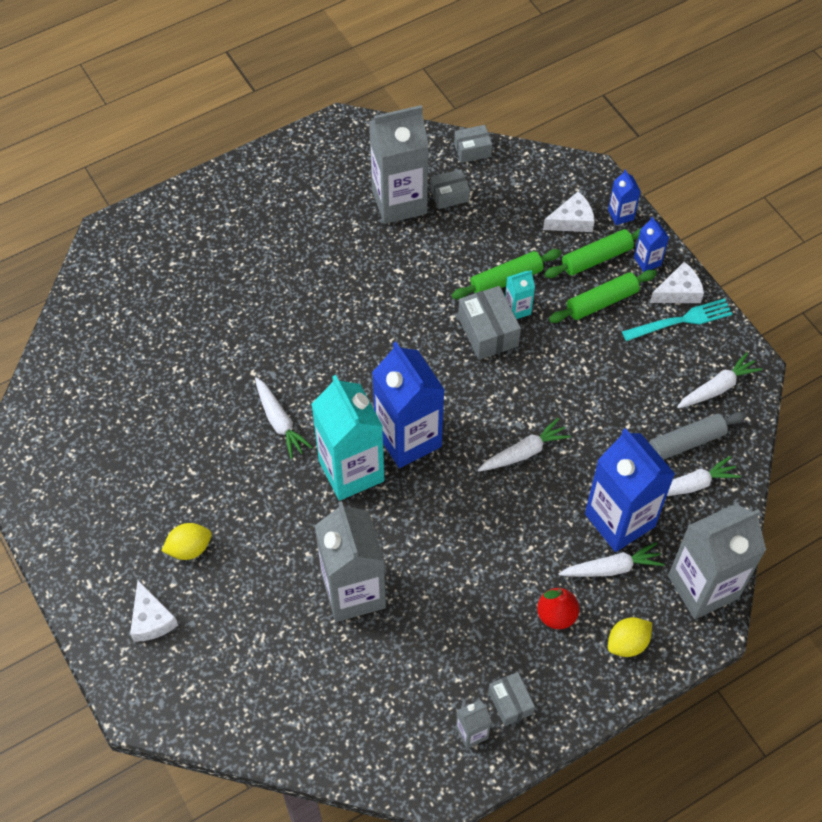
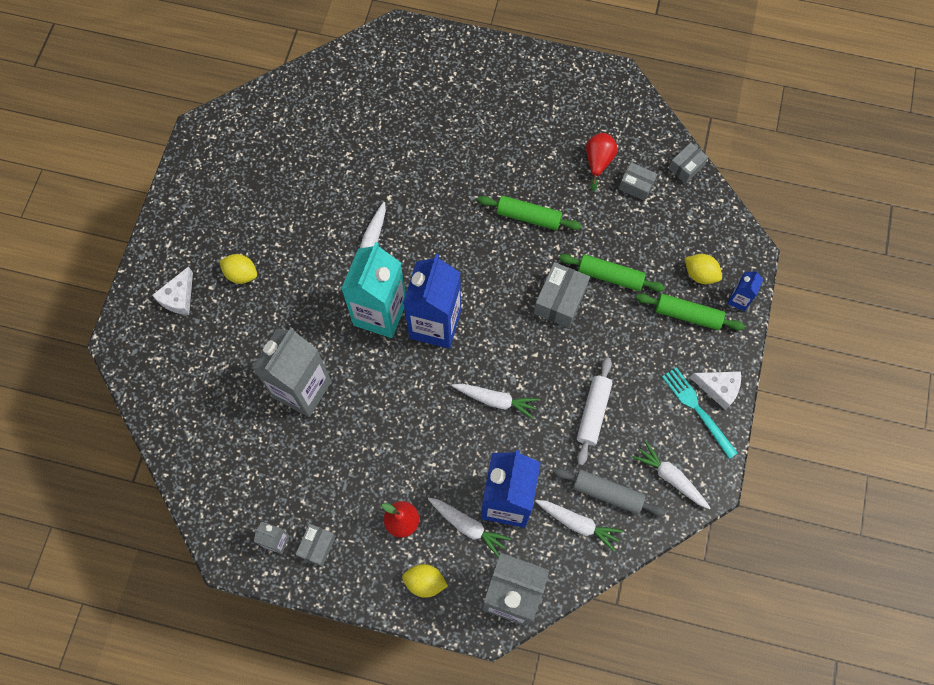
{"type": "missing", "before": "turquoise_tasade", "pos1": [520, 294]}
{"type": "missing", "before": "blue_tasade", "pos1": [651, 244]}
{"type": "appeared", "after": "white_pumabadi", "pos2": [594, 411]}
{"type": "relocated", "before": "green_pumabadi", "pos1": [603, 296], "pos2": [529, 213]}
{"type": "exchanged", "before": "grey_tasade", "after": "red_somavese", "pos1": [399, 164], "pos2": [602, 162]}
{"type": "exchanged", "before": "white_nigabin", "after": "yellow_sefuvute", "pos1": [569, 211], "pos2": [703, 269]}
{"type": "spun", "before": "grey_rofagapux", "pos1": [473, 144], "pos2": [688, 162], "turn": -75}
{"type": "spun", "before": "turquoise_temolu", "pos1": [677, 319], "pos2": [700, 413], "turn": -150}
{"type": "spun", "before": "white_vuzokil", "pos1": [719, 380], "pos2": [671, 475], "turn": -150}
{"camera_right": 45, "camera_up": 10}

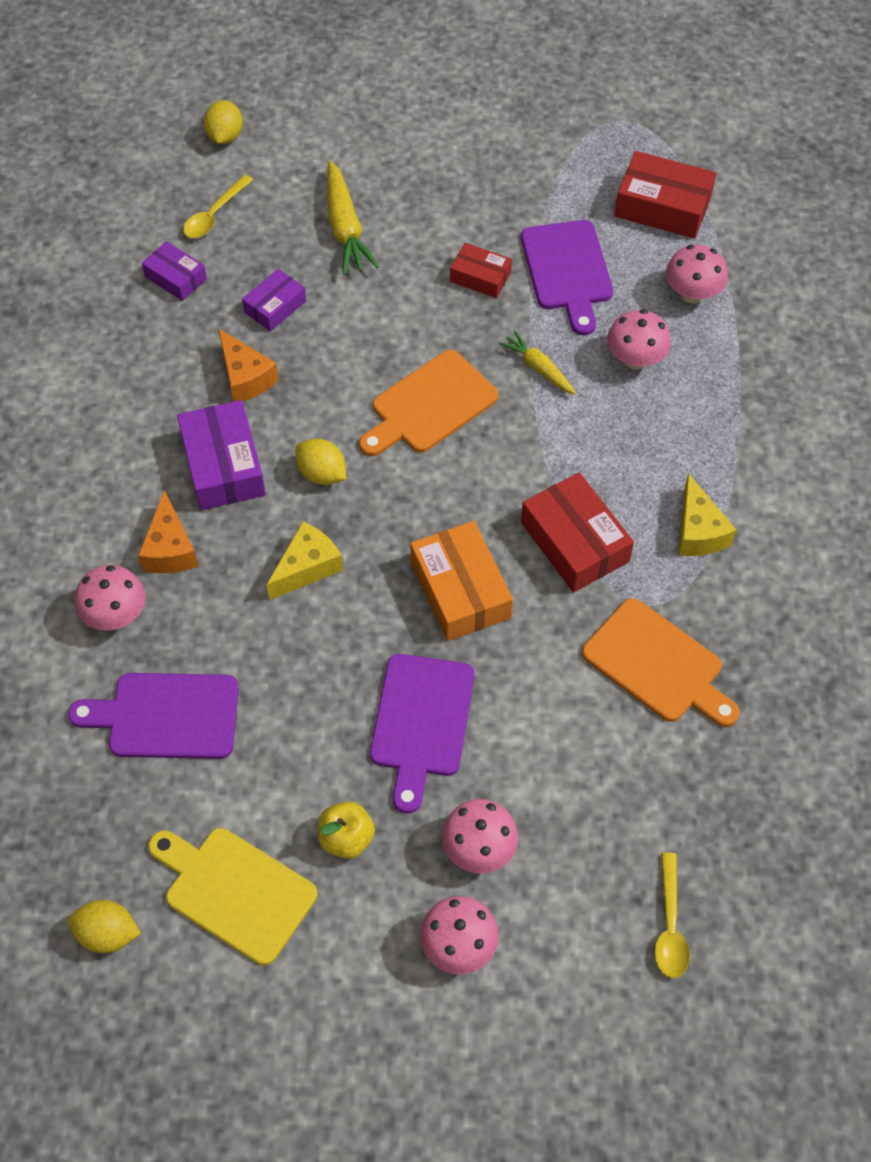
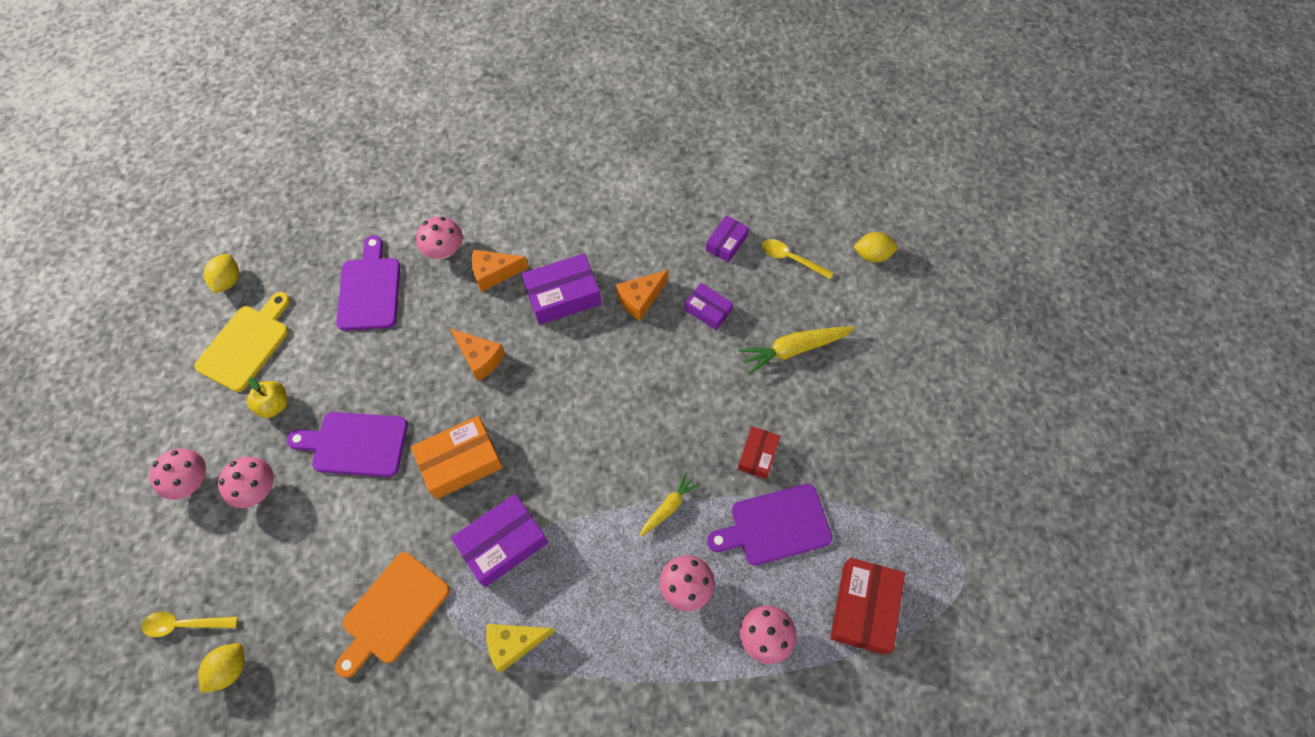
{"type": "missing", "before": "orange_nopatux", "pos1": [429, 403]}
{"type": "relocated", "before": "yellow_sefuvute", "pos1": [320, 461], "pos2": [221, 668]}
{"type": "colour", "before": "yellow_nigabin", "after": "orange_nigabin", "pos1": [304, 561], "pos2": [477, 354]}
{"type": "colour", "before": "red_rofagapux", "after": "purple_rofagapux", "pos1": [577, 532], "pos2": [499, 540]}
{"camera_right": 85, "camera_up": 5}

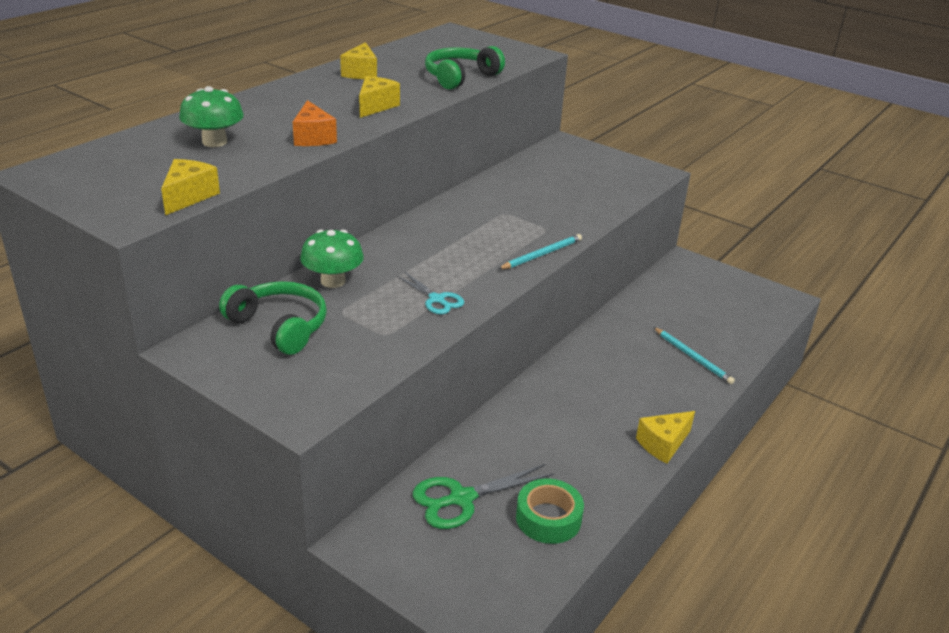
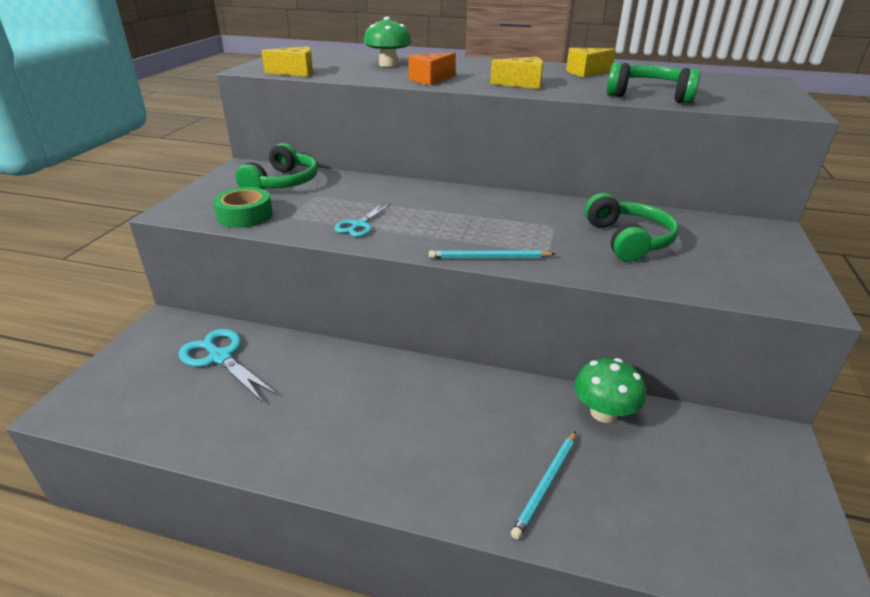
{"type": "missing", "before": "yellow_nigabin", "pos1": [665, 437]}
{"type": "appeared", "after": "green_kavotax", "pos2": [631, 227]}
{"type": "relocated", "before": "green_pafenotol", "pos1": [332, 259], "pos2": [610, 390]}
{"type": "relocated", "before": "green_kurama", "pos1": [550, 511], "pos2": [243, 207]}
{"type": "colour", "before": "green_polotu", "after": "turquoise_polotu", "pos1": [483, 496], "pos2": [228, 366]}
{"type": "spun", "before": "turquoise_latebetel", "pos1": [540, 252], "pos2": [492, 254], "turn": 150}
{"camera_right": 70, "camera_up": 0}

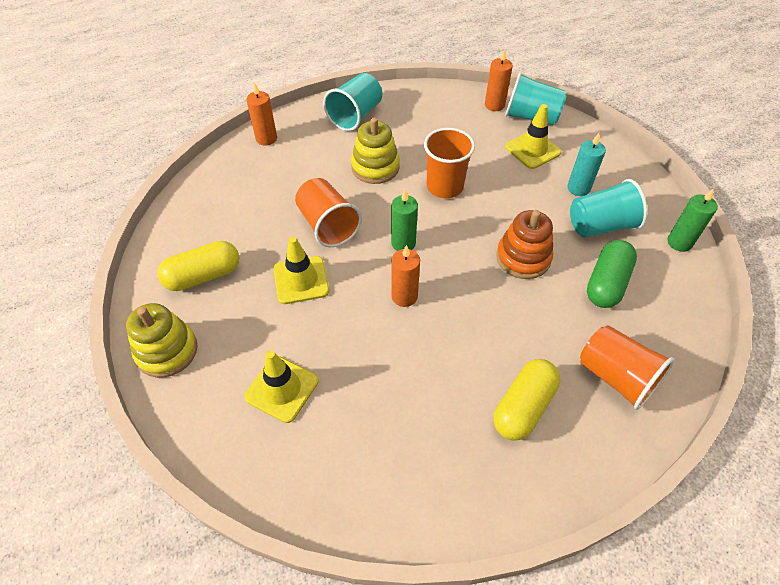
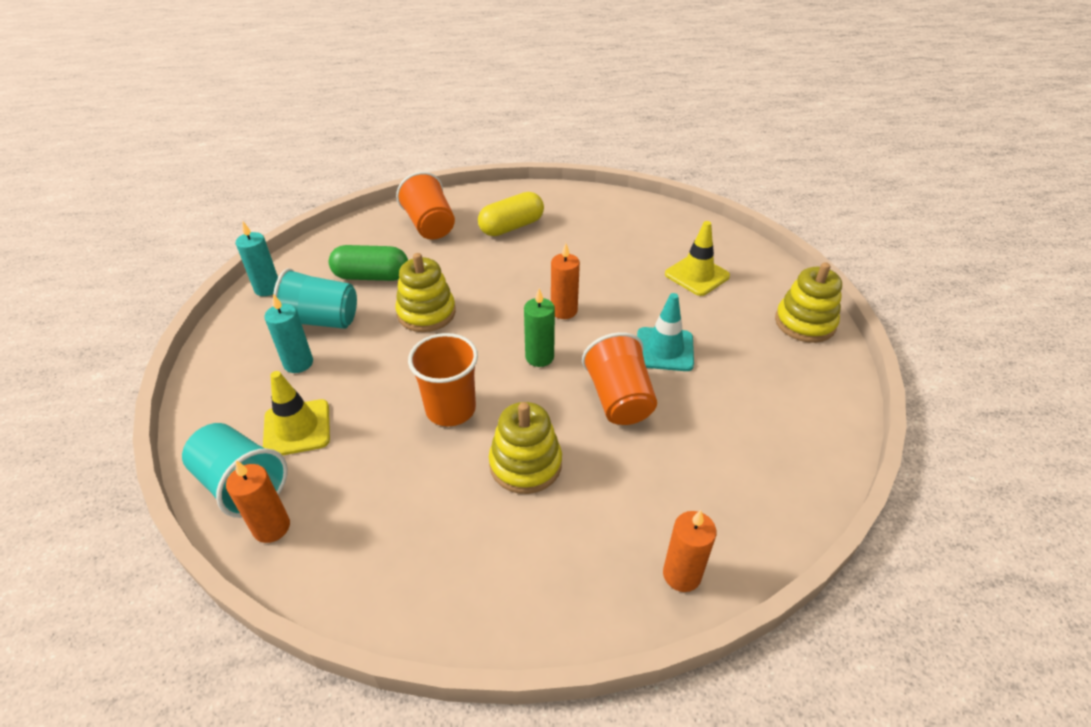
{"type": "missing", "before": "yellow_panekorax", "pos1": [198, 266]}
{"type": "missing", "before": "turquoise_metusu", "pos1": [352, 102]}
{"type": "colour", "before": "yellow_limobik", "after": "turquoise_limobik", "pos1": [301, 270], "pos2": [665, 332]}
{"type": "colour", "before": "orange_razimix", "after": "yellow_razimix", "pos1": [524, 244], "pos2": [425, 292]}
{"type": "colour", "before": "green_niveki", "after": "turquoise_niveki", "pos1": [693, 220], "pos2": [257, 259]}
{"type": "spun", "before": "green_panekorax", "pos1": [612, 274], "pos2": [368, 263], "turn": 45}
{"camera_right": -160, "camera_up": -10}

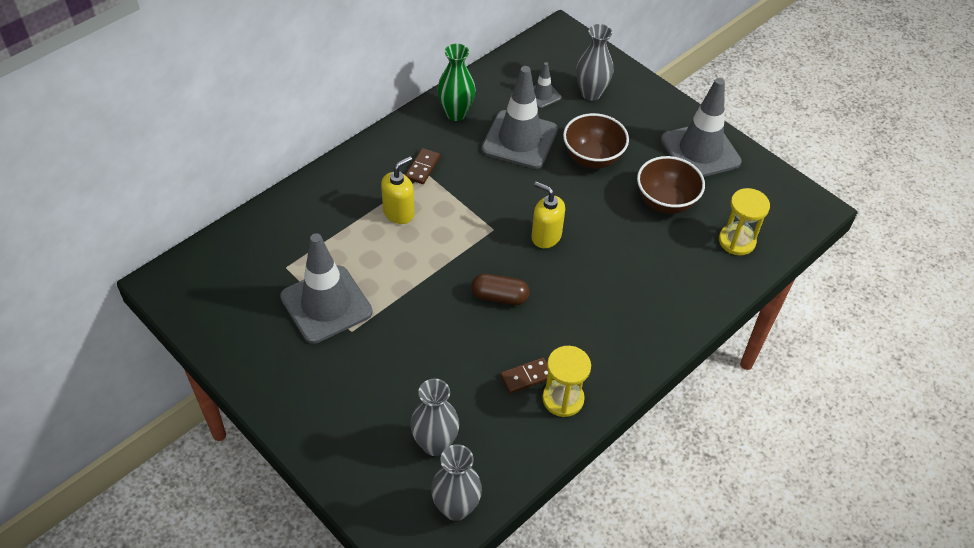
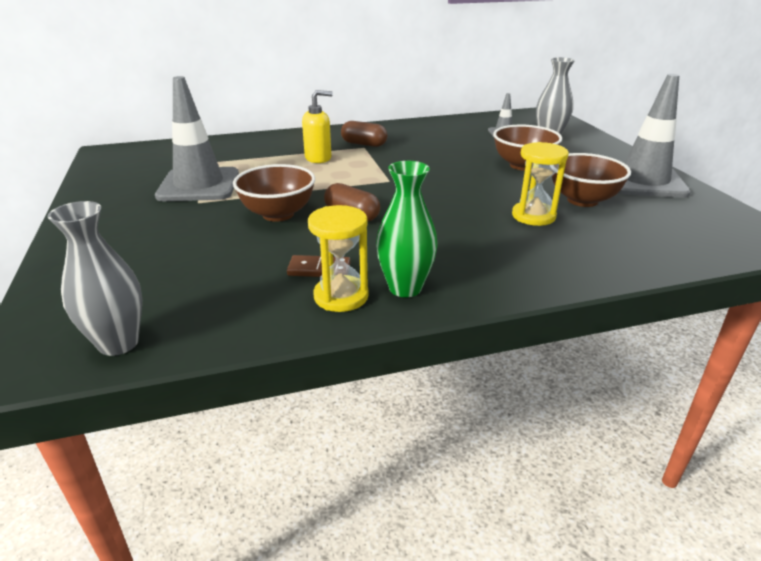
{"type": "missing", "before": "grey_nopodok", "pos1": [434, 417]}
{"type": "missing", "before": "grey_limobik", "pos1": [520, 117]}
{"type": "missing", "before": "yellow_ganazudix", "pos1": [548, 215]}
{"type": "appeared", "after": "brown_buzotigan", "pos2": [274, 193]}
{"type": "relocated", "before": "green_nopodok", "pos1": [456, 82], "pos2": [407, 229]}
{"type": "relocated", "before": "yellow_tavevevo", "pos1": [744, 222], "pos2": [540, 184]}
{"type": "exchanged", "before": "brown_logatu", "after": "brown_panekorax", "pos1": [422, 166], "pos2": [364, 134]}
{"camera_right": 30, "camera_up": -20}

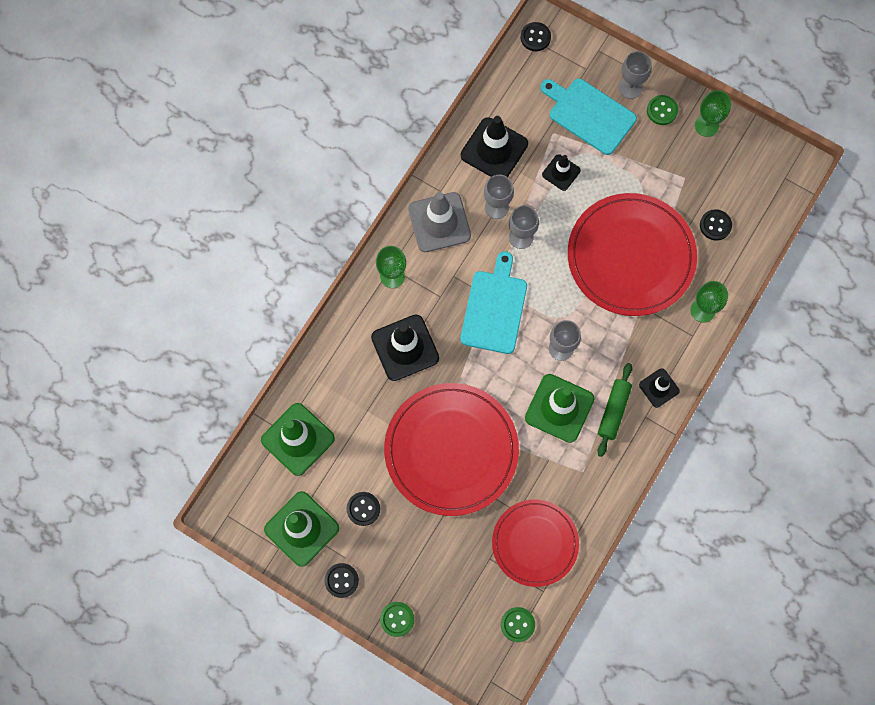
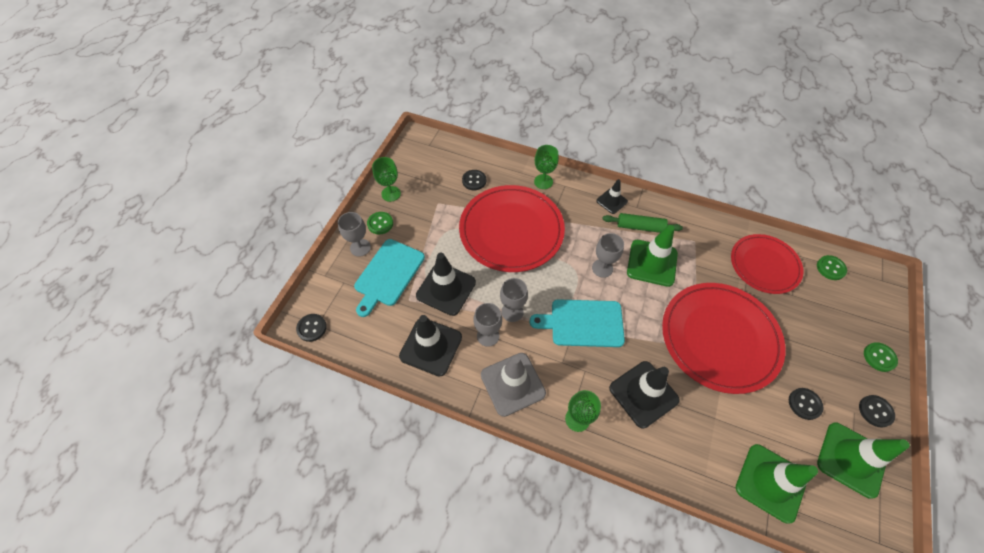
{"type": "size", "before": "black_limobik", "pos1": [561, 172], "pos2": [446, 284], "scale": 1.79}
{"camera_right": -100, "camera_up": -15}

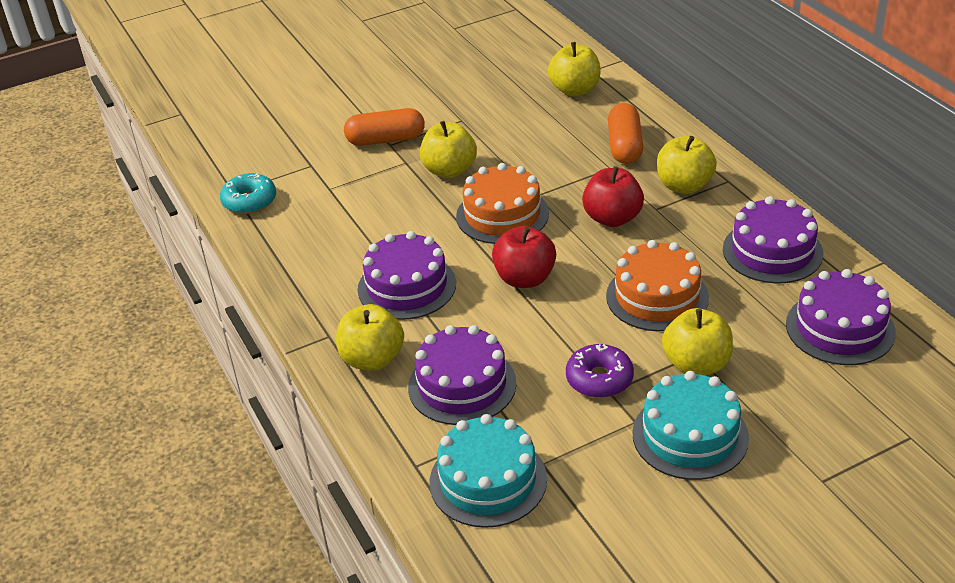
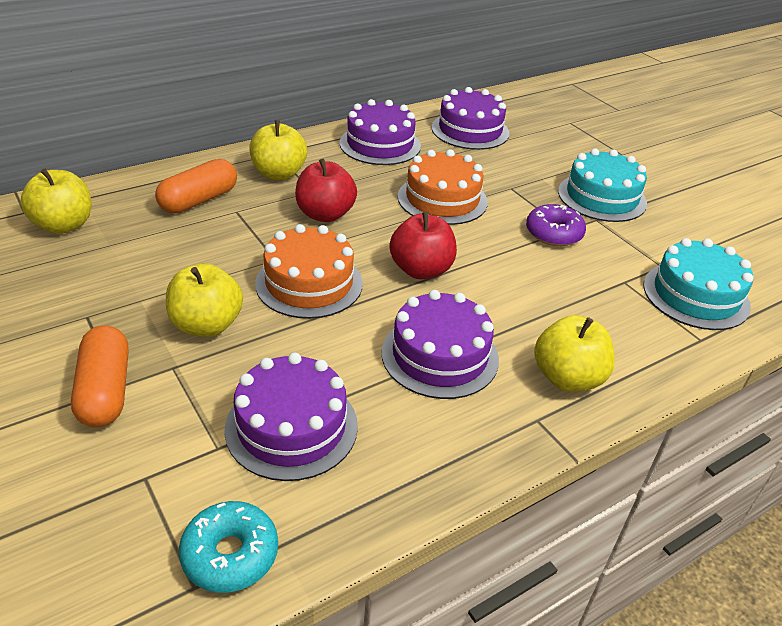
{"type": "missing", "before": "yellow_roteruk", "pos1": [697, 342]}
{"type": "relocated", "before": "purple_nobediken", "pos1": [462, 375], "pos2": [291, 417]}
{"type": "spun", "before": "orange_panekorax", "pos1": [625, 133], "pos2": [196, 186], "turn": -45}
{"camera_right": -100, "camera_up": 0}

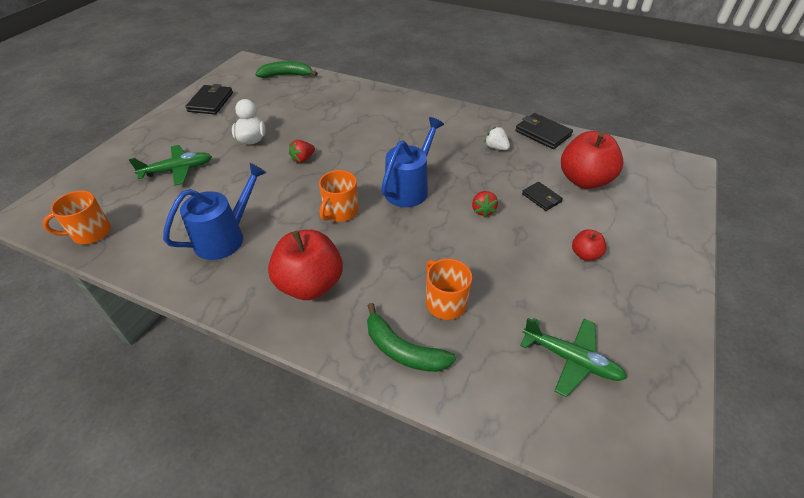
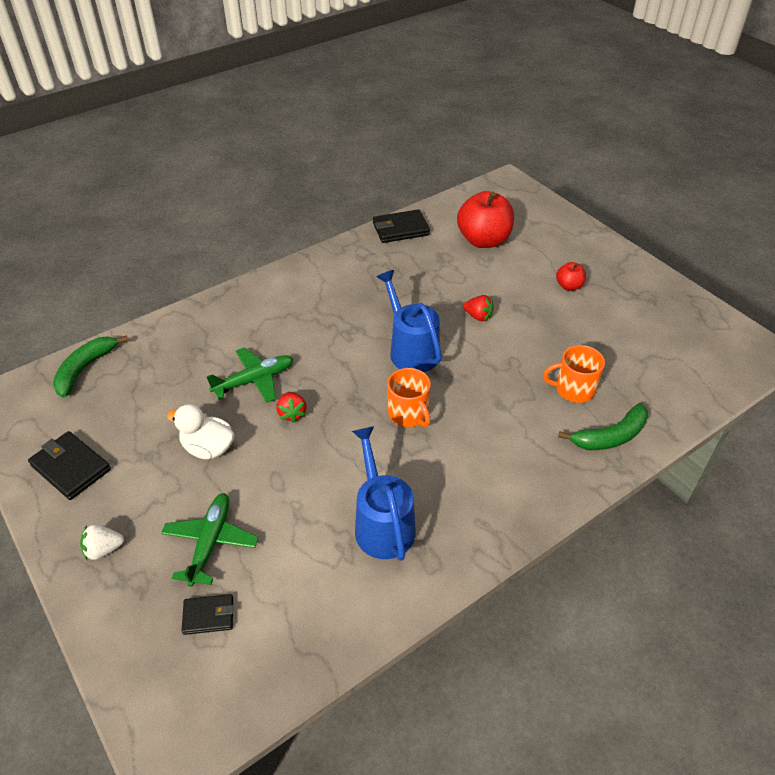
{"type": "missing", "before": "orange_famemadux", "pos1": [77, 217]}
{"type": "missing", "before": "red_roteruk", "pos1": [305, 265]}
{"type": "relocated", "before": "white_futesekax", "pos1": [497, 138], "pos2": [102, 542]}
{"type": "relocated", "before": "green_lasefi", "pos1": [573, 357], "pos2": [250, 375]}
{"type": "relocated", "before": "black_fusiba", "pos1": [542, 196], "pos2": [207, 614]}
{"camera_right": -60, "camera_up": 0}

